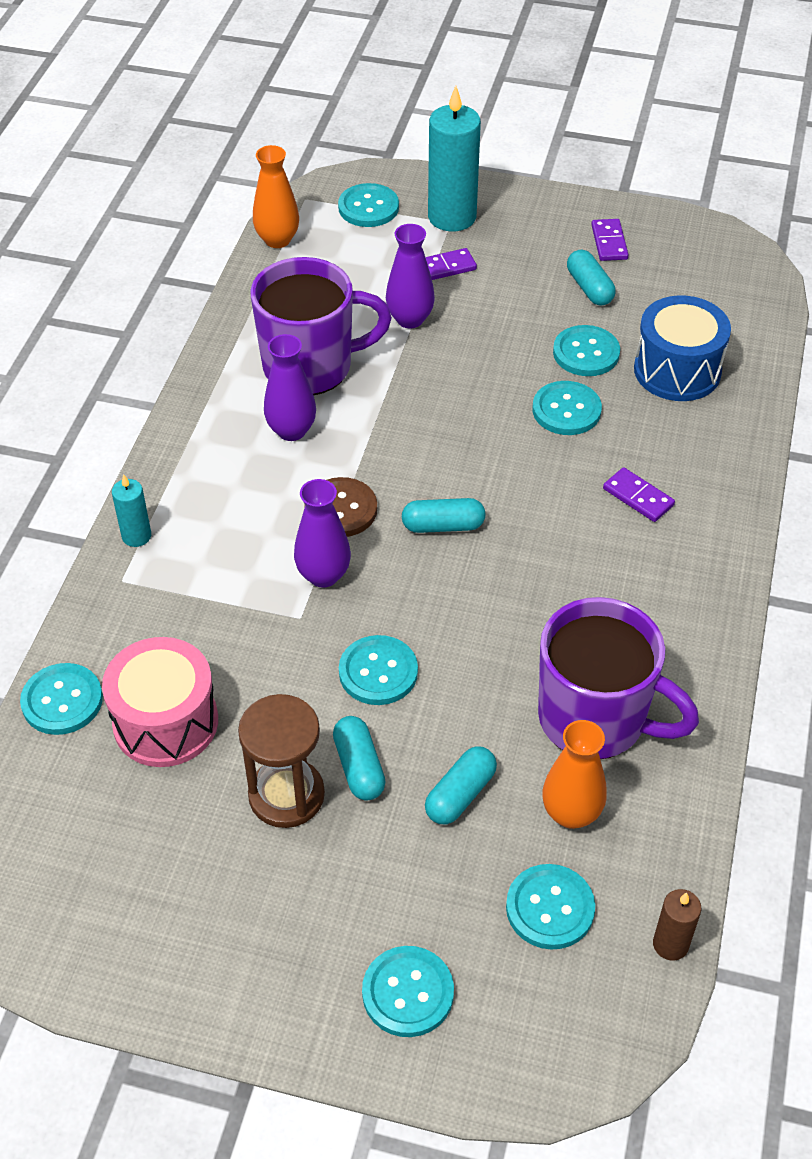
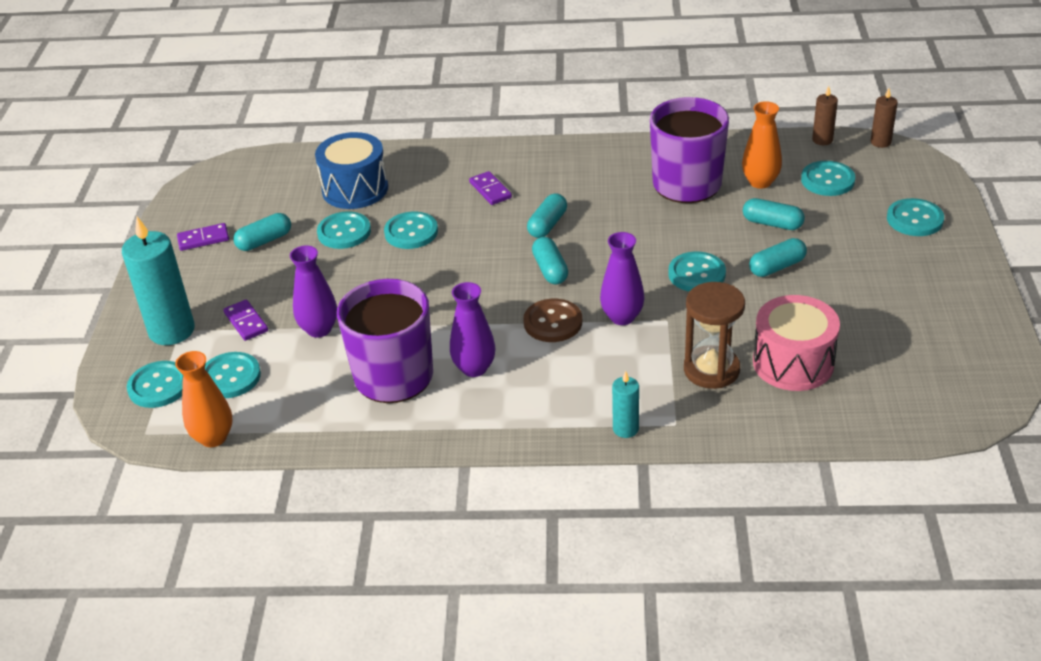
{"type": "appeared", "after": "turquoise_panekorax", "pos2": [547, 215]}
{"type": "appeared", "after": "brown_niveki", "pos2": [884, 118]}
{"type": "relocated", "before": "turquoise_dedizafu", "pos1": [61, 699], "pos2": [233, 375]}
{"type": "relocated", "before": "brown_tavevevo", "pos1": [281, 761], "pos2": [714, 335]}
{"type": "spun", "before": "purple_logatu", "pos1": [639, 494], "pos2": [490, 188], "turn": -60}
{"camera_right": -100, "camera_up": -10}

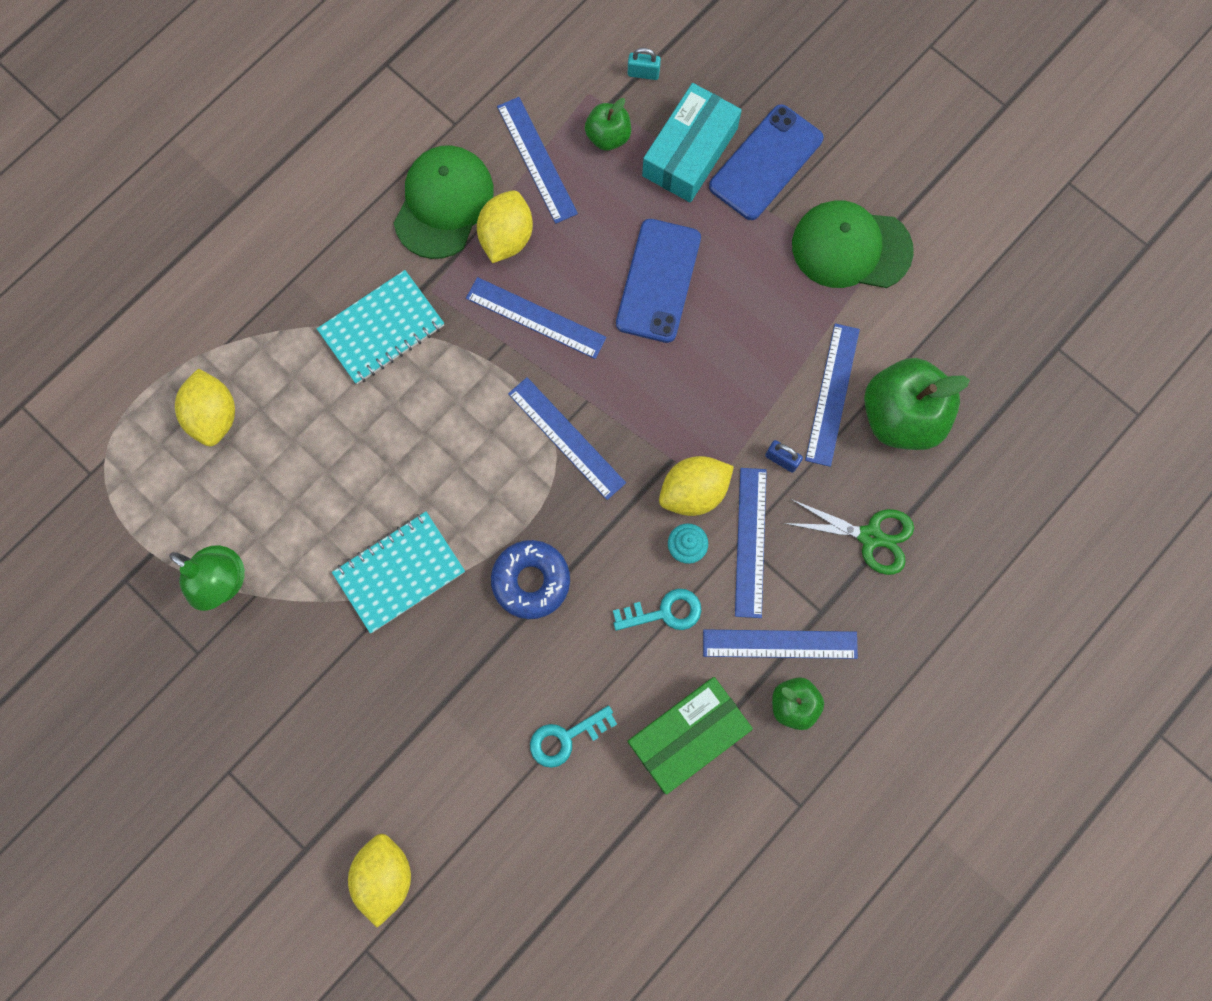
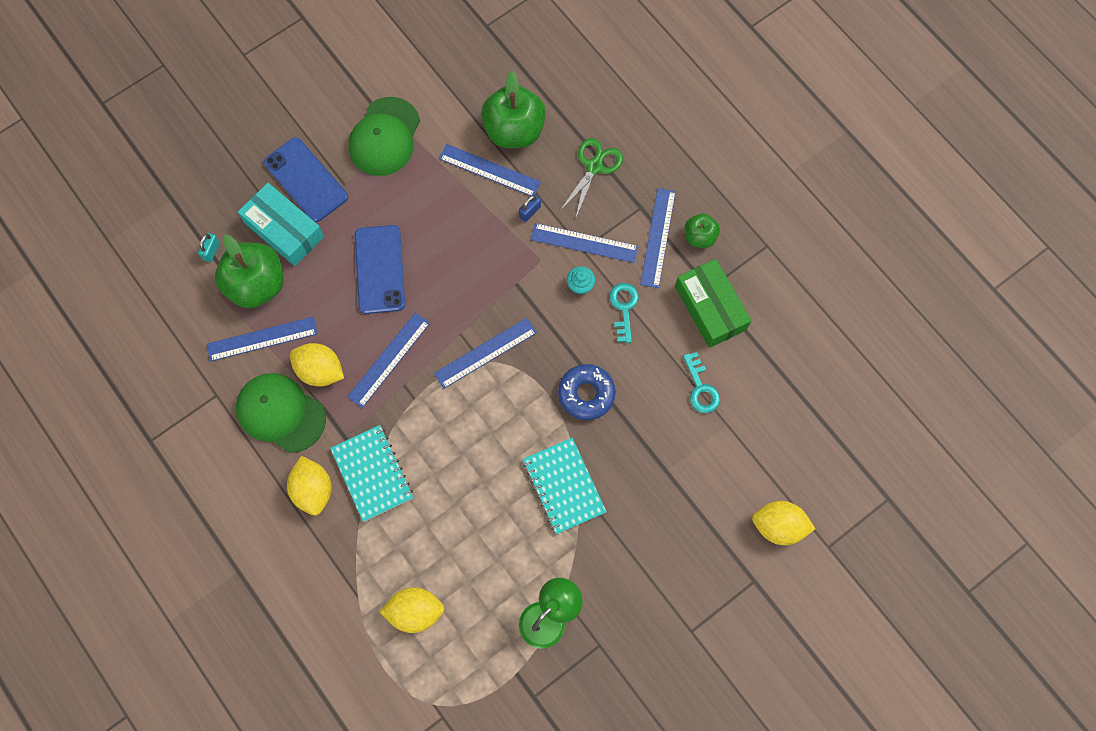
{"type": "relocated", "before": "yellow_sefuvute", "pos1": [696, 486], "pos2": [309, 486]}
{"type": "spun", "before": "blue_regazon", "pos1": [658, 281], "pos2": [380, 269], "turn": 60}
{"type": "size", "before": "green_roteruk", "pos1": [608, 124], "pos2": [249, 271], "scale": 1.86}
{"camera_right": -80, "camera_up": -5}

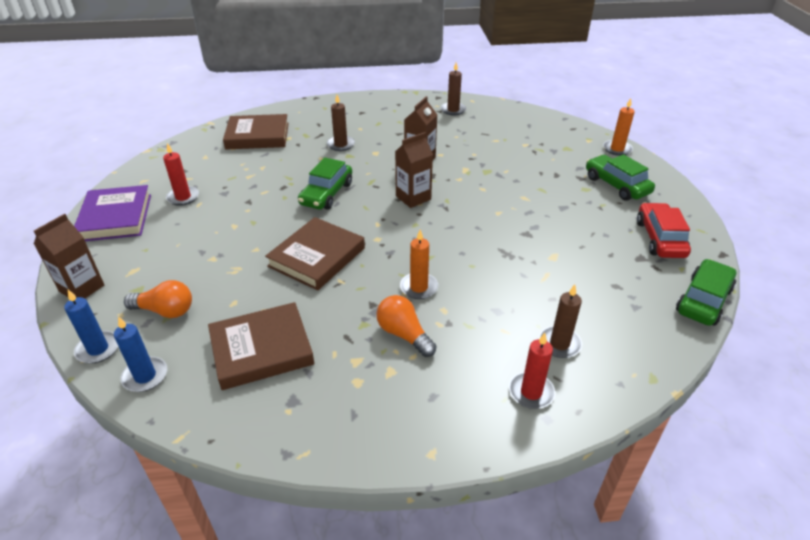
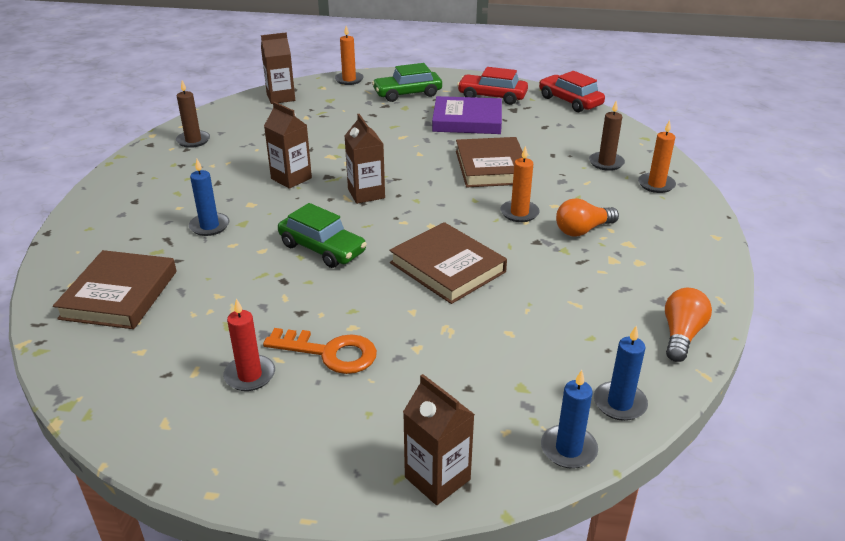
{"type": "appeared", "after": "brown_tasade", "pos2": [278, 68]}
{"type": "appeared", "after": "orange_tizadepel", "pos2": [320, 351]}
{"type": "relocated", "before": "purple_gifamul", "pos1": [112, 213], "pos2": [467, 115]}
{"type": "relocated", "before": "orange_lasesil", "pos1": [158, 299], "pos2": [688, 325]}
{"type": "relocated", "before": "brown_gifamul", "pos1": [261, 346], "pos2": [489, 162]}
{"type": "colour", "before": "brown_niveki", "after": "blue_niveki", "pos1": [341, 123], "pos2": [209, 197]}
{"type": "colour", "before": "red_niveki", "after": "orange_niveki", "pos1": [532, 371], "pos2": [657, 156]}
{"type": "colour", "before": "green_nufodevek", "after": "red_nufodevek", "pos1": [706, 292], "pos2": [572, 91]}
{"camera_right": -75, "camera_up": -5}

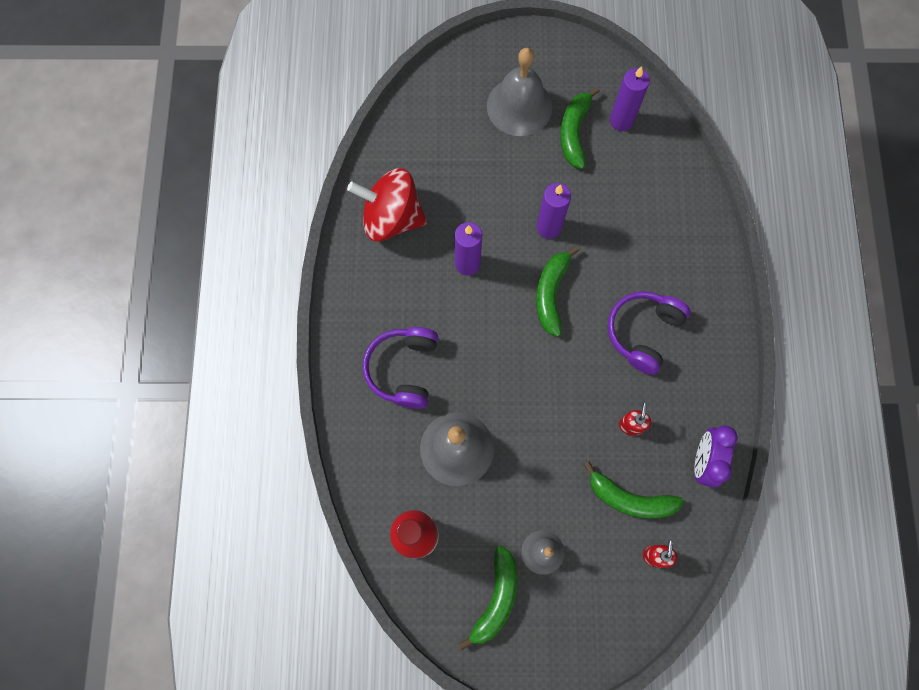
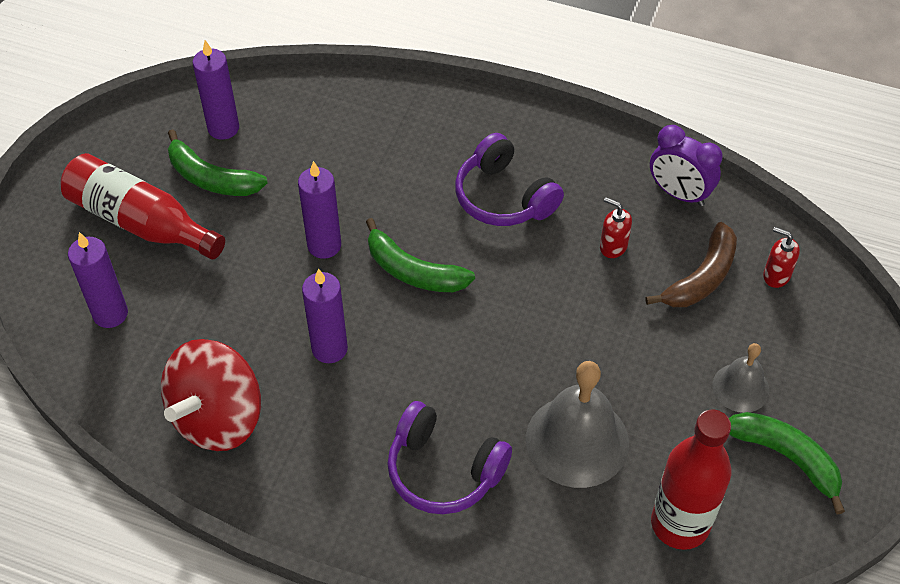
{"type": "appeared", "after": "purple_niveki", "pos2": [98, 280]}
{"type": "exchanged", "before": "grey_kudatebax", "after": "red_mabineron", "pos1": [519, 92], "pos2": [142, 206]}
{"type": "colour", "before": "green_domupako", "after": "brown_domupako", "pos1": [634, 490], "pos2": [691, 264]}
{"camera_right": -70, "camera_up": -20}

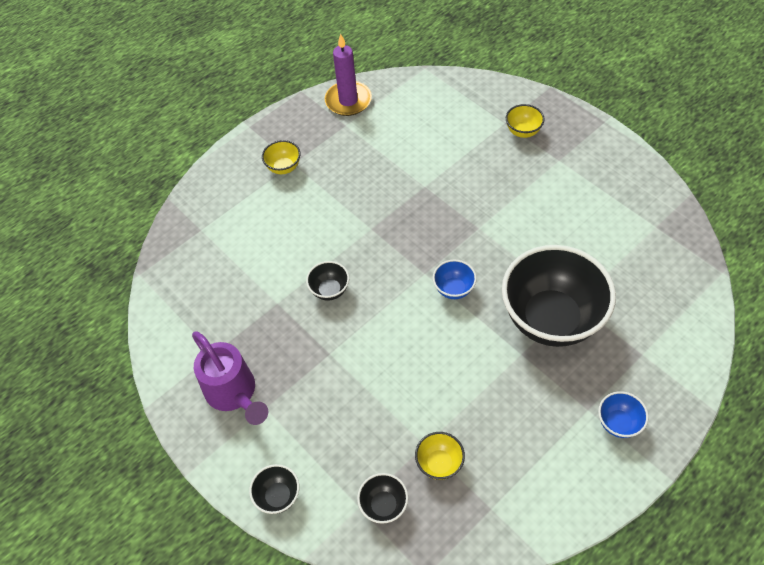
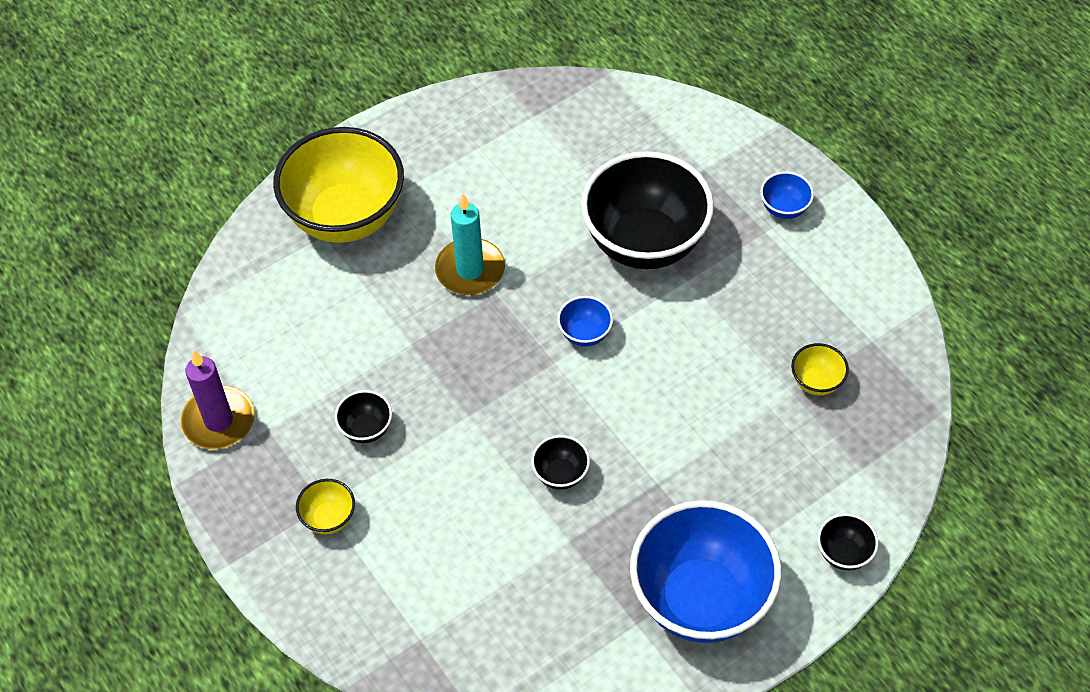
{"type": "appeared", "after": "turquoise_niveki", "pos2": [470, 244]}
{"type": "relocated", "before": "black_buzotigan", "pos1": [382, 498], "pos2": [363, 416]}
{"type": "exchanged", "before": "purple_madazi", "after": "blue_buzotigan", "pos1": [230, 378], "pos2": [706, 571]}
{"type": "size", "before": "yellow_buzotigan", "pos1": [525, 121], "pos2": [338, 185], "scale": 2.41}
{"camera_right": -85, "camera_up": 0}

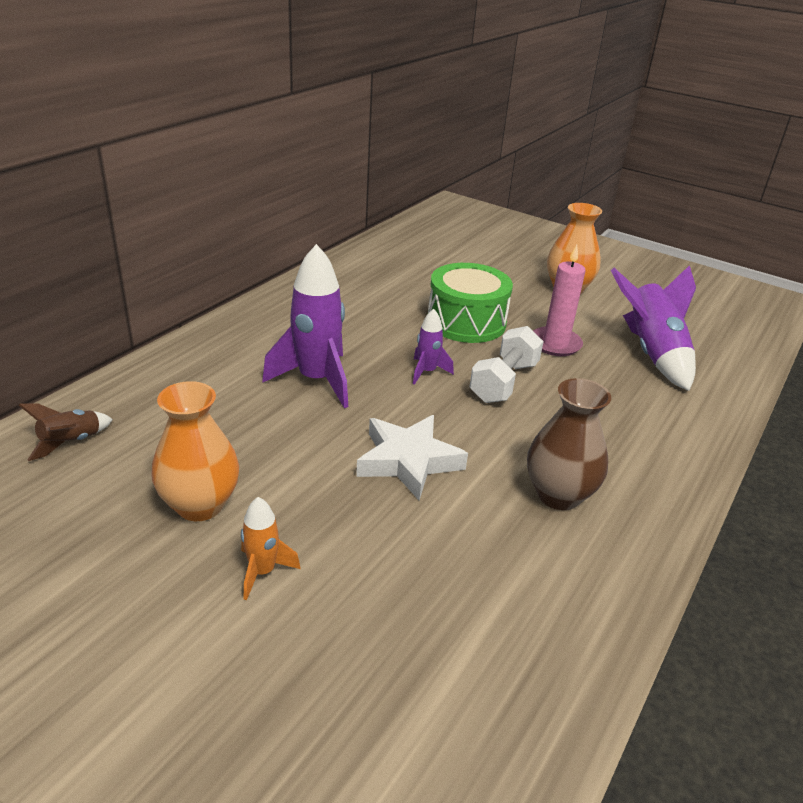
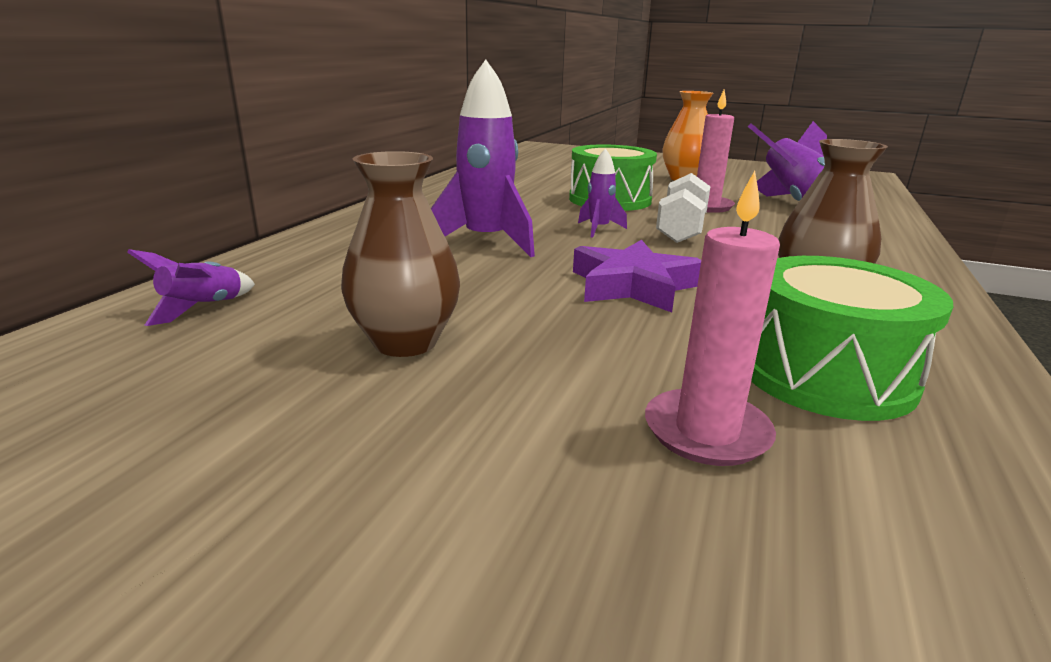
{"type": "missing", "before": "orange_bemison", "pos1": [271, 548]}
{"type": "appeared", "after": "pink_niveki", "pos2": [712, 318]}
{"type": "appeared", "after": "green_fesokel", "pos2": [852, 338]}
{"type": "colour", "before": "brown_bemison", "after": "purple_bemison", "pos1": [66, 432], "pos2": [191, 287]}
{"type": "colour", "before": "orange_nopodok", "after": "brown_nopodok", "pos1": [195, 451], "pos2": [400, 254]}
{"type": "colour", "before": "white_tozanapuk", "after": "purple_tozanapuk", "pos1": [412, 457], "pos2": [637, 276]}
{"camera_right": -10, "camera_up": -10}

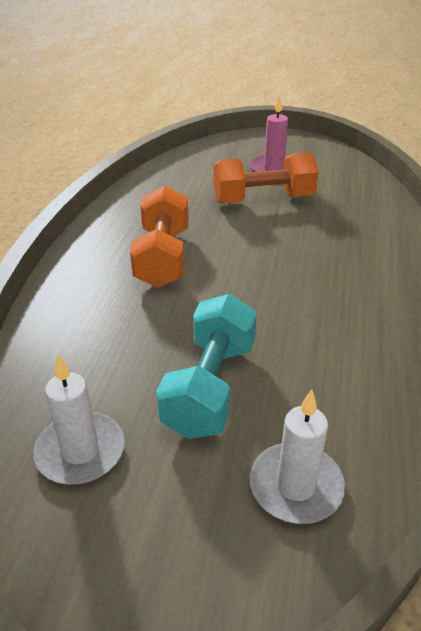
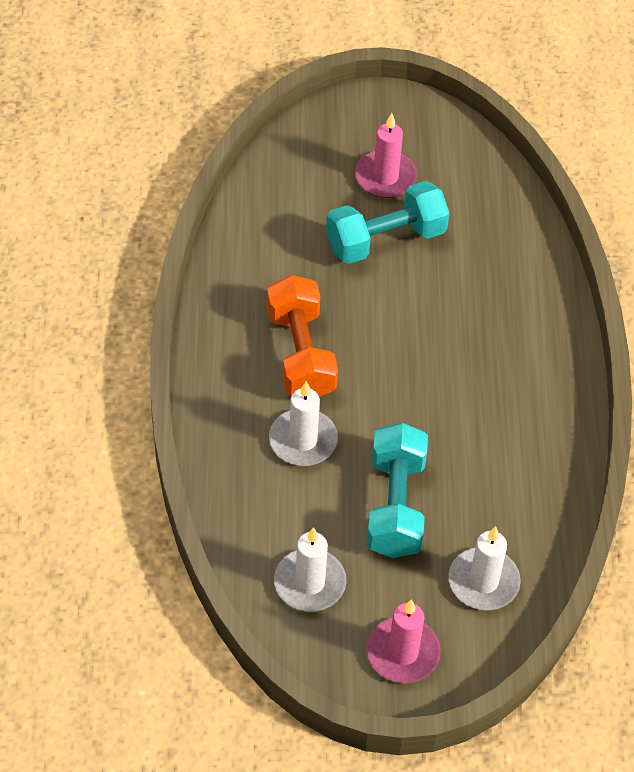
{"type": "appeared", "after": "white_niveki", "pos2": [303, 423]}
{"type": "appeared", "after": "pink_niveki", "pos2": [404, 641]}
{"type": "colour", "before": "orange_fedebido", "after": "turquoise_fedebido", "pos1": [266, 178], "pos2": [387, 222]}
{"camera_right": -15, "camera_up": 15}

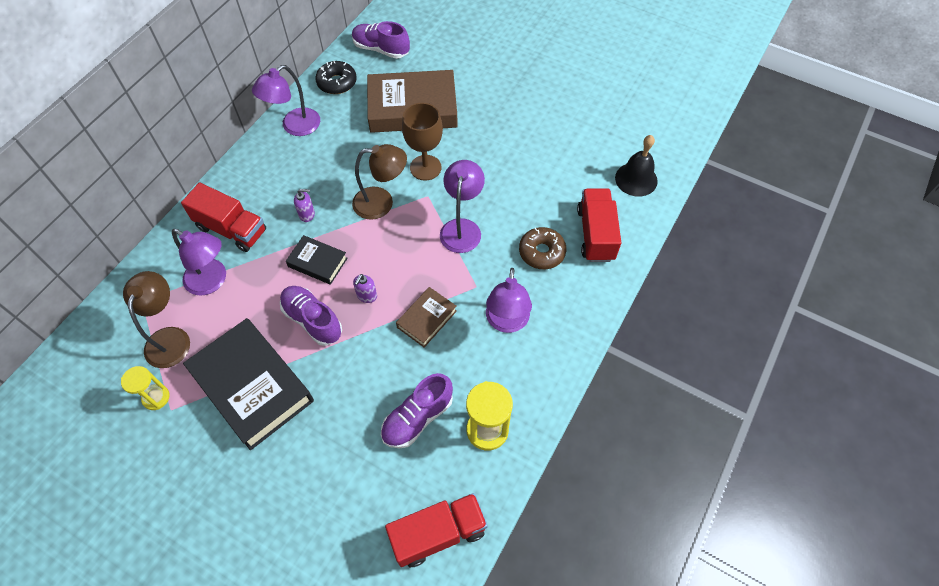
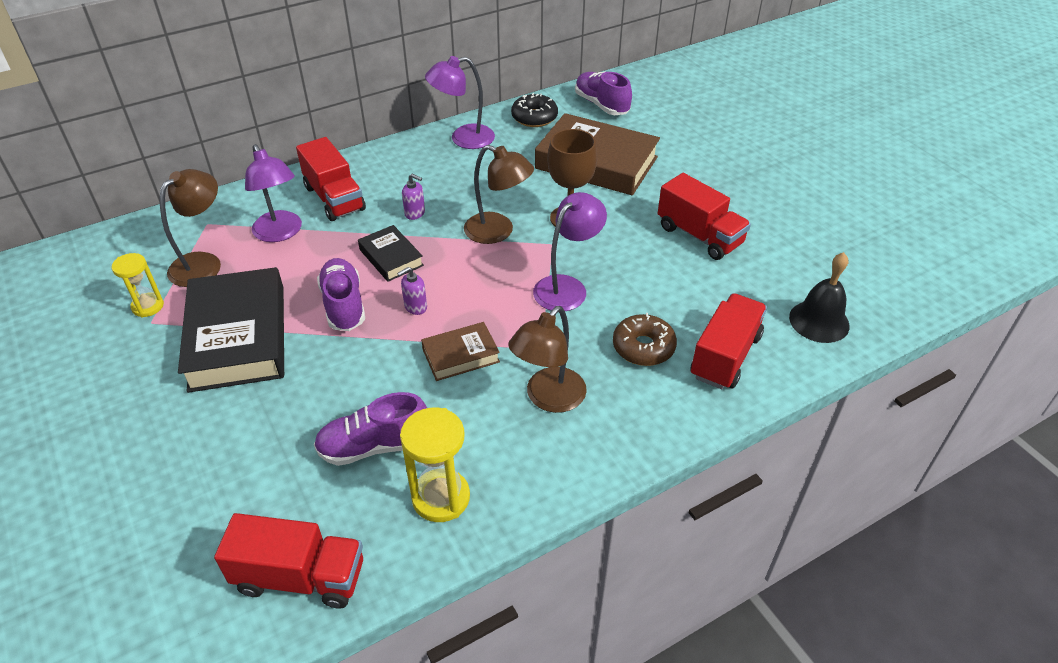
{"type": "appeared", "after": "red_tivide", "pos2": [704, 216]}
{"type": "colour", "before": "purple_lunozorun", "after": "brown_lunozorun", "pos1": [509, 300], "pos2": [547, 359]}
{"camera_right": 30, "camera_up": -15}

